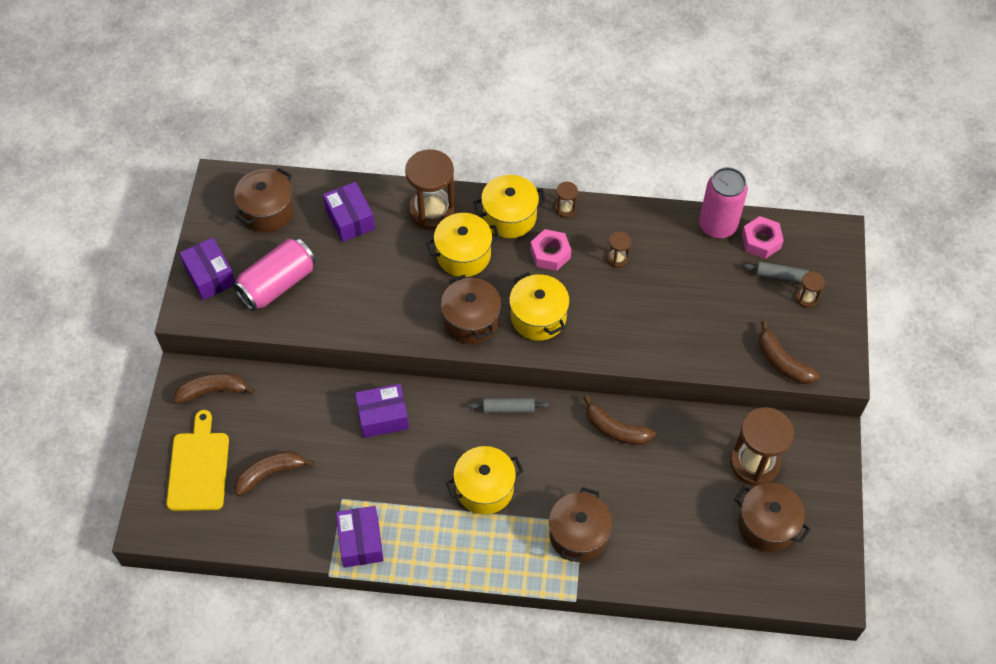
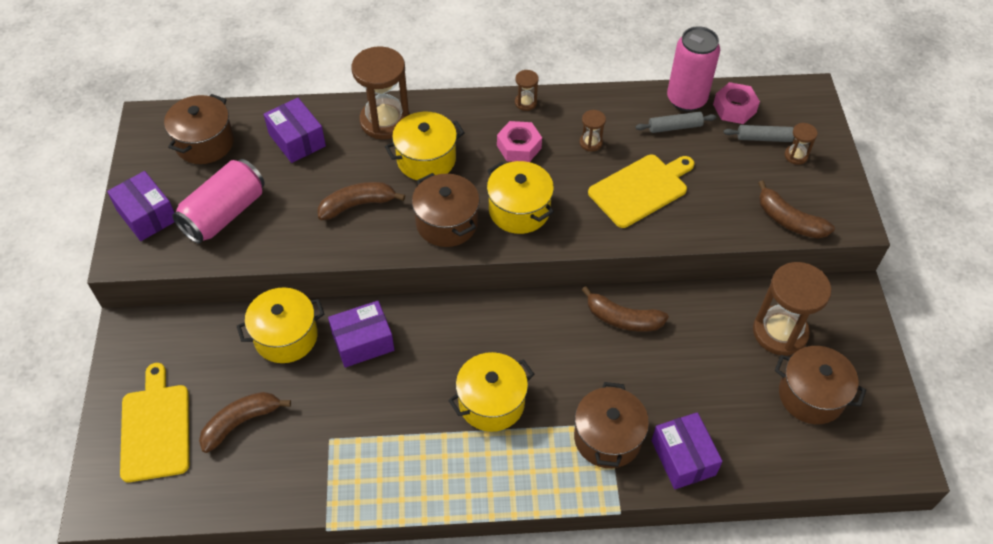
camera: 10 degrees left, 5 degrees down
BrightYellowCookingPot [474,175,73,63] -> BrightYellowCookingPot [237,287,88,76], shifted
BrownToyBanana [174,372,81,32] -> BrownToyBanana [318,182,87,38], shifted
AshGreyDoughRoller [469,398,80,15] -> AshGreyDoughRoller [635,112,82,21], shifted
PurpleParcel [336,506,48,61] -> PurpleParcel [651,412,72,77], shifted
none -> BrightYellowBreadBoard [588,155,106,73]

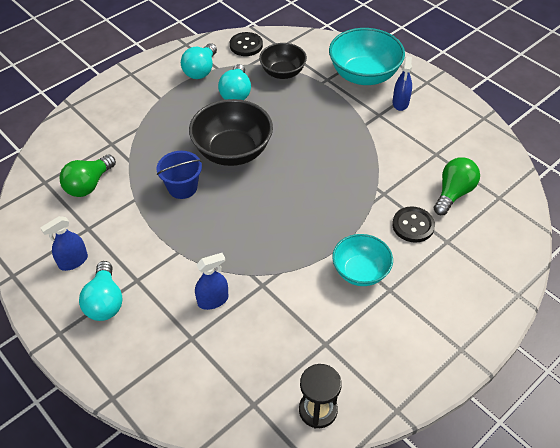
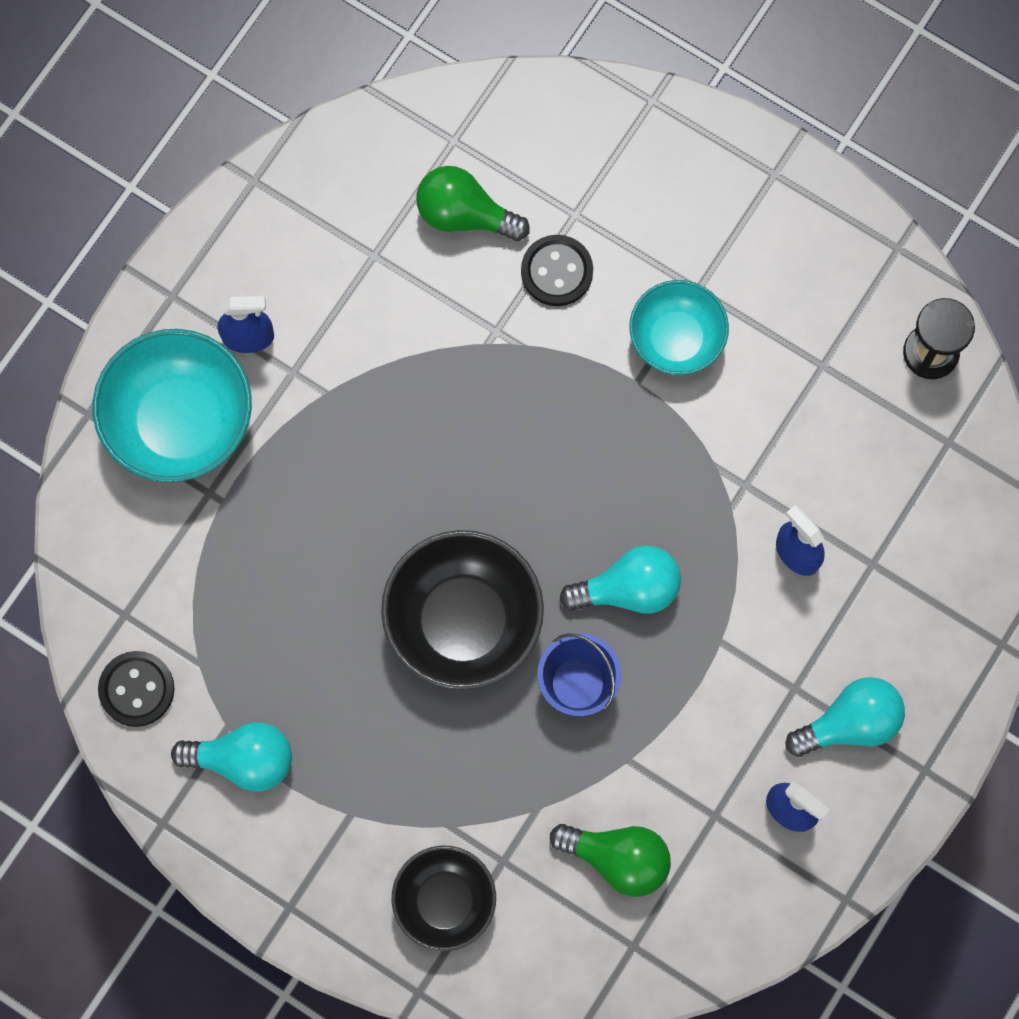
camera: 105 degrees left, 25 degrees up
BlackBowl [259,43,48,36] -> BlackBowl [391,846,105,105], shifted
TealLightbulb [218,64,33,36] -> TealLightbulb [560,545,121,68], shifted

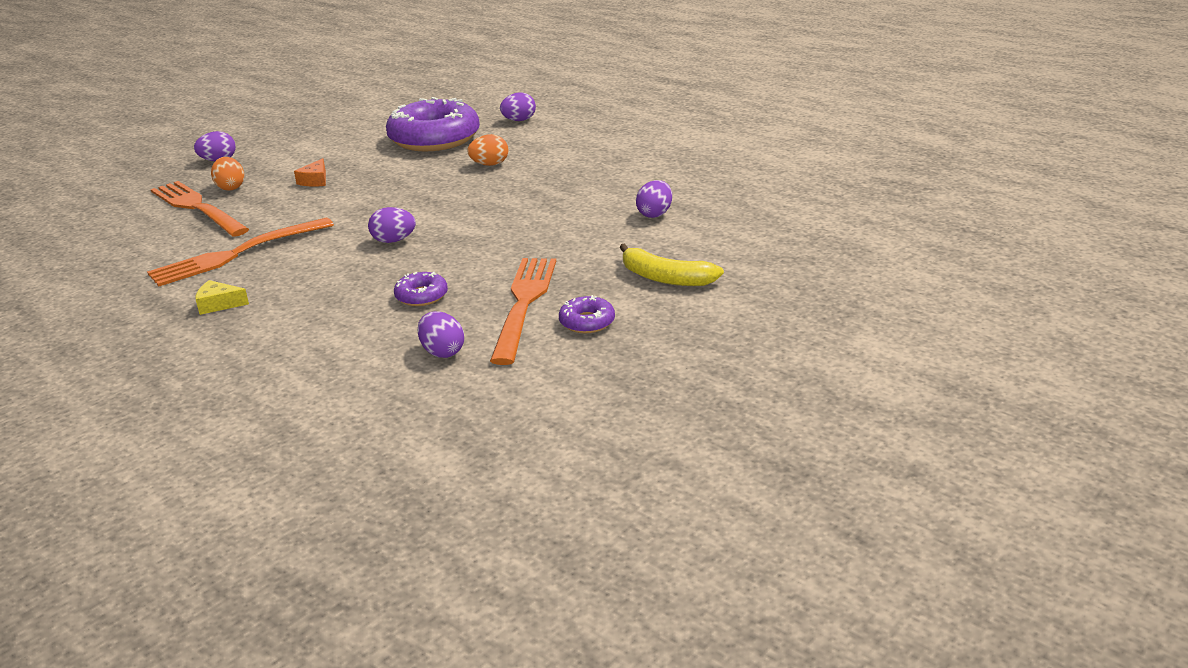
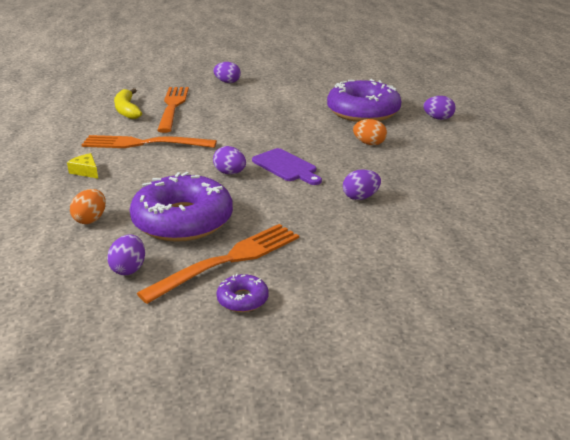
camera: 40 degrees right, 0 degrees up
OrangeColouredEggShape [211,157,34,34] -> OrangeColouredEggShape [70,189,36,35], shifted
OrangeColouredPieceOfCheese [294,158,32,29] -> none
PurpleEggShape [636,180,36,38] -> PurpleEggShape [343,169,38,31], shifted
BrightYellowToyBanana [619,243,105,43] -> BrightYellowToyBanana [114,88,28,31], shifted
PurpleGlazedDonut [394,272,54,34] -> PurpleGlazedDonut [130,172,103,70], x2.33
none -> PurpleBreadBoard [252,148,70,37]

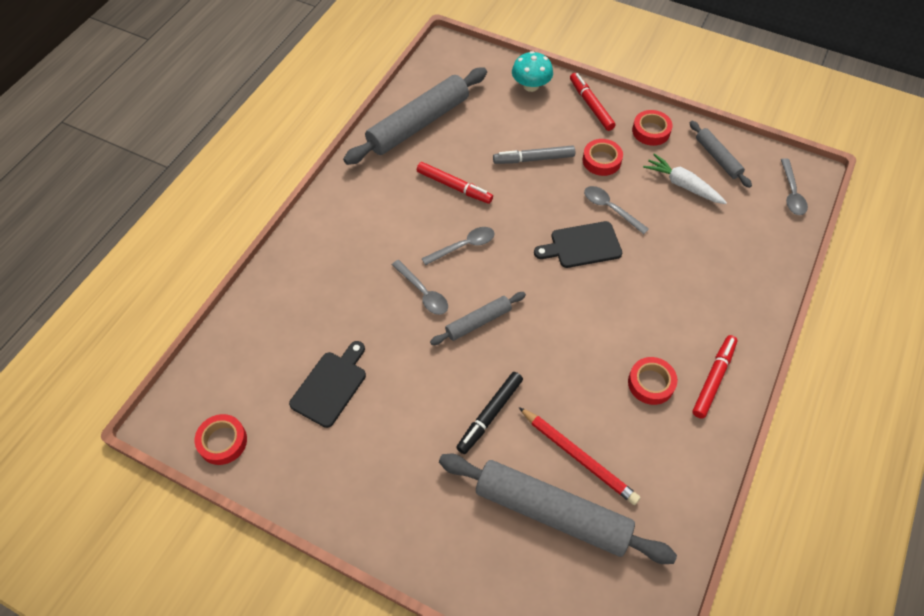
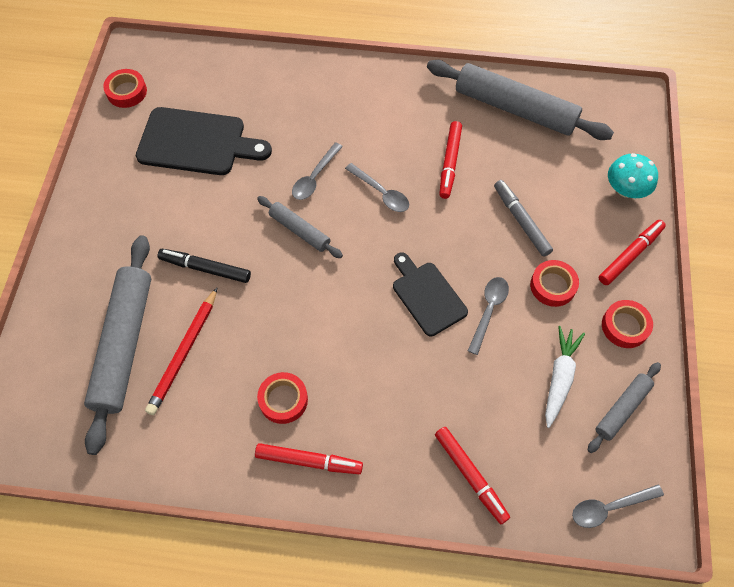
camera: 70 degrees right, 5 degrees up
BlackBreadBoard [289,341,77,87] -> BlackBreadBoard [136,107,136,68], x1.54
none -> ScarletMarker [435,427,75,97]

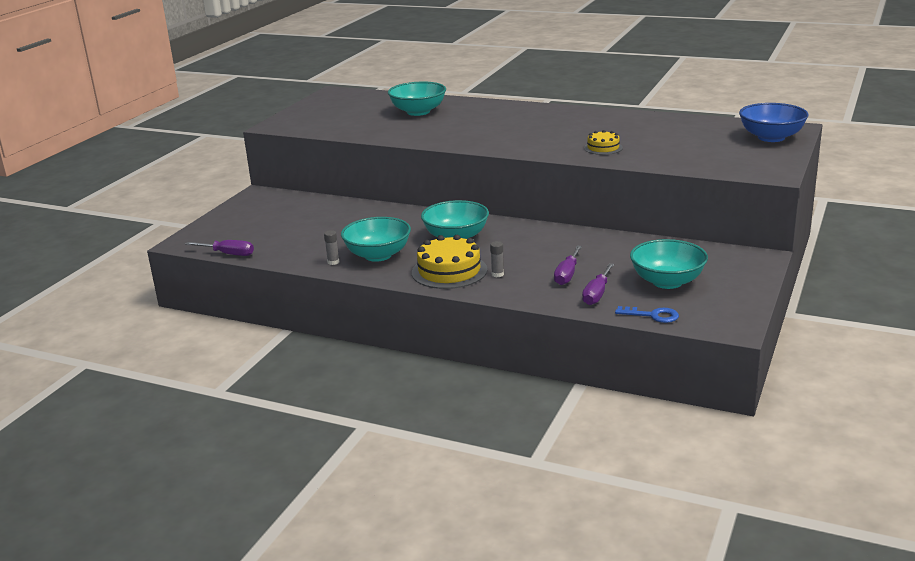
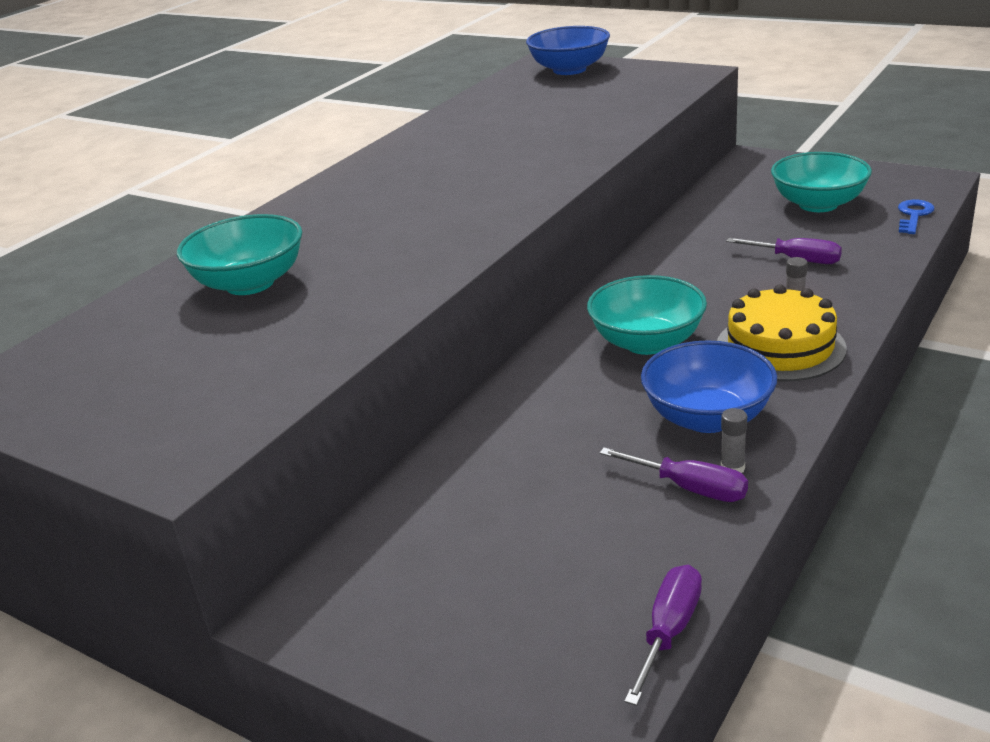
camera: 80 degrees left, 5 degrees up
BrightYellowLayerCake [584,130,39,25] -> none
TealBowl [341,217,70,45] -> RoyalBlueBowl [641,340,136,93]
PurpleScrewdriver [582,263,32,42] -> PurpleScrewdriver [599,447,149,55], shifted

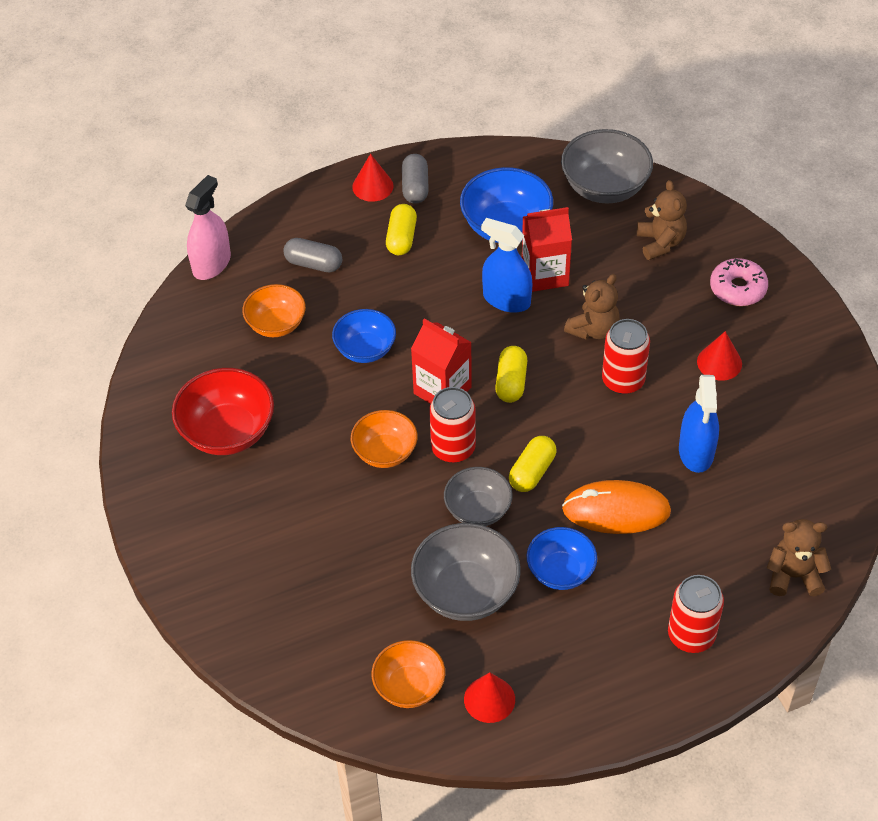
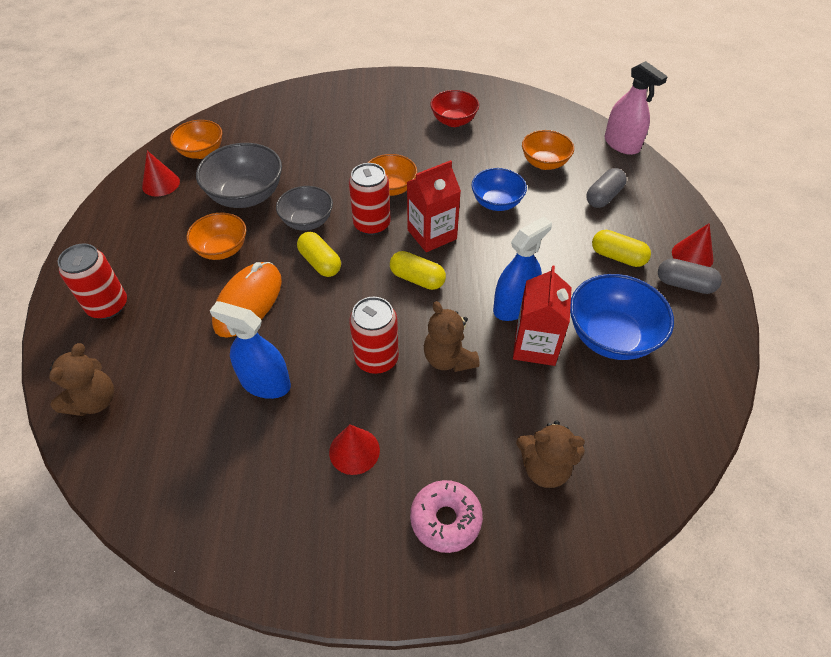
camera: 110 degrees right, 0 degrees up
AshGreyBowl [561,129,92,75] -> none
ScarletBowl [172,368,102,87] -> ScarletBowl [430,90,49,37], x0.65
RoyalBlueBowl [526,527,71,63] -> OrangeColouredBowl [186,213,60,47]

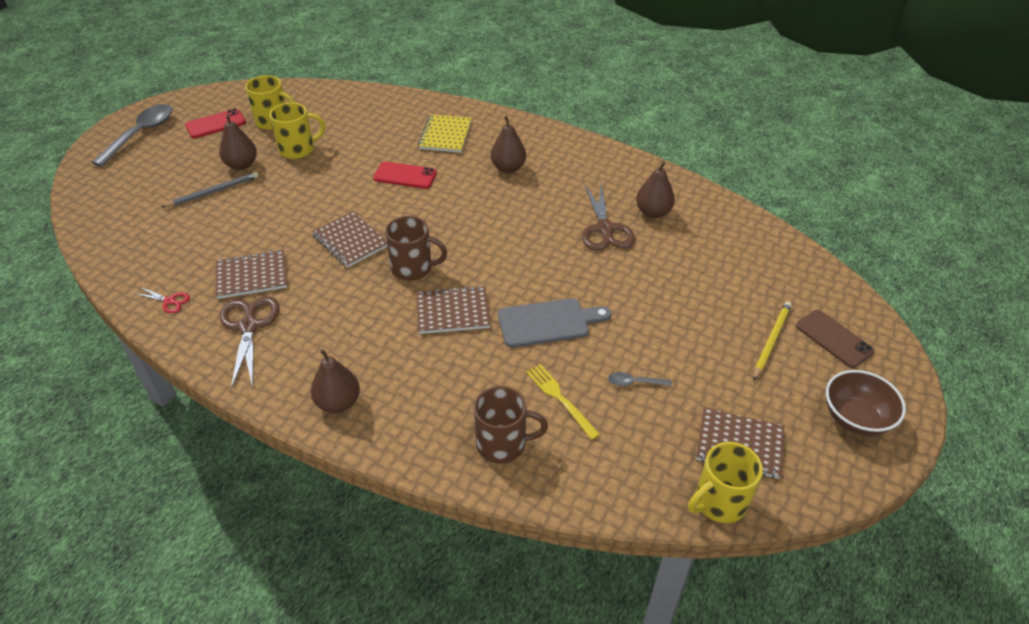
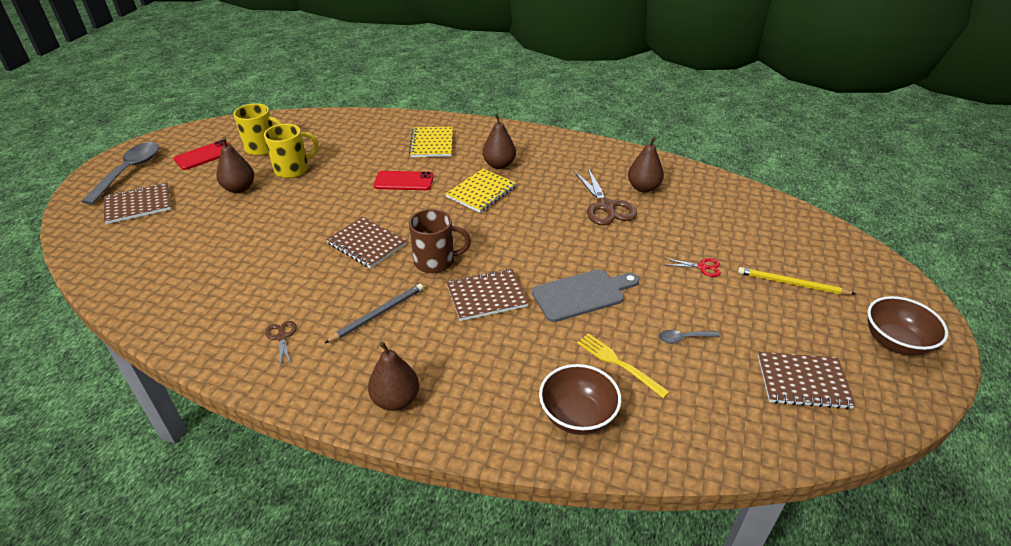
camera: 10 degrees left, 5 degrees down
AshGreyWoodenPencil [162,172,97,35] -> AshGreyWoodenPencil [325,284,98,59], shifted
BrownExerciseBook [216,250,71,49] -> BrownExerciseBook [104,183,67,41], shifted
ScarletScissors [134,287,56,26] -> ScarletScissors [667,258,54,19], shifted
BrownScissors [219,296,61,93] -> BrownScissors [265,321,31,45], x0.50
BrightYellowWoodenPencil [753,301,39,80] -> BrightYellowWoodenPencil [738,267,117,28], 90 degrees counterclockwise
BrownPhone [796,310,79,58] -> none
BrownCoffeeMug [474,386,74,78] -> BrownBowl [539,364,82,71]
BrightYellowCoffeeMug [688,442,75,81] -> none
none -> BrightYellowExerciseBook [445,169,72,44]

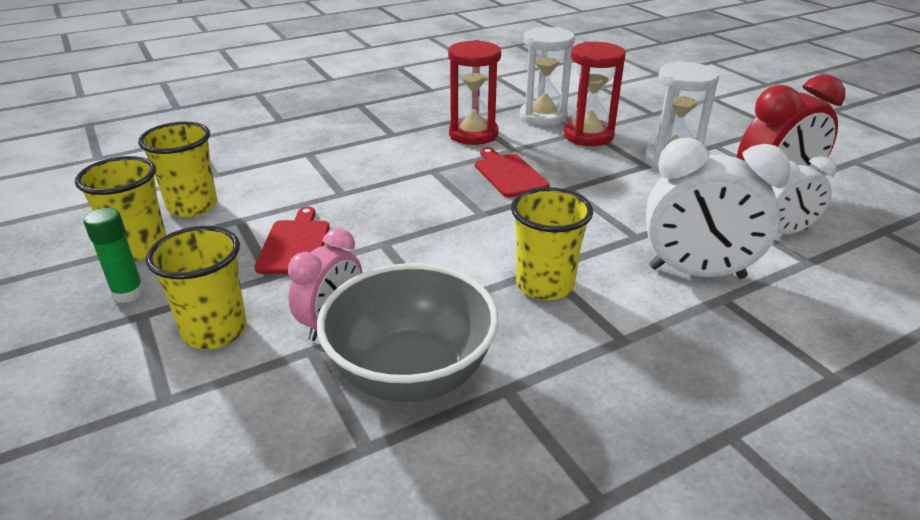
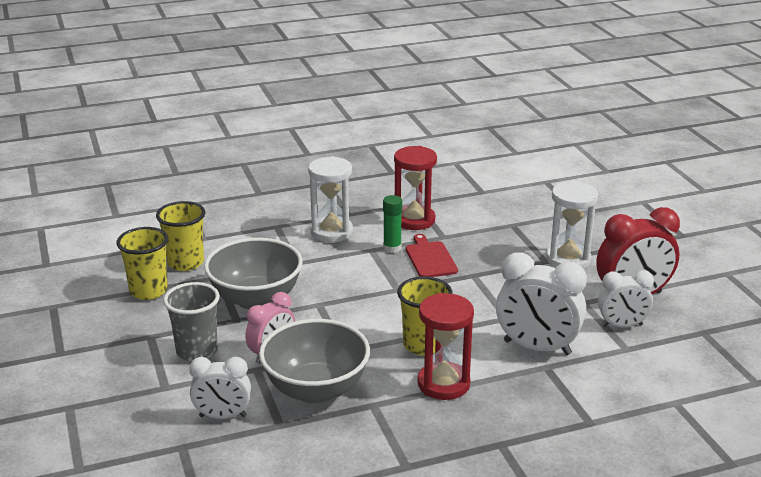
camera: 10 degrees right, 5 degrees down
WhiteSandTimer [520,27,55,99] -> WhiteSandTimer [308,156,45,87], shifted
ScarletSandTimer [564,42,62,104] -> ScarletSandTimer [417,293,57,107], shifted
ScarletBreadBoard [254,207,76,67] -> AshGreyBowl [204,238,99,71]
LeafGreenGlueStick [84,208,61,95] -> LeafGreenGlueStick [383,195,19,58], shifted
BrightYellowBeaker [146,226,101,124] -> AshGreyBeaker [163,282,57,80]
none -> WhiteAlarmClock [189,357,62,62]

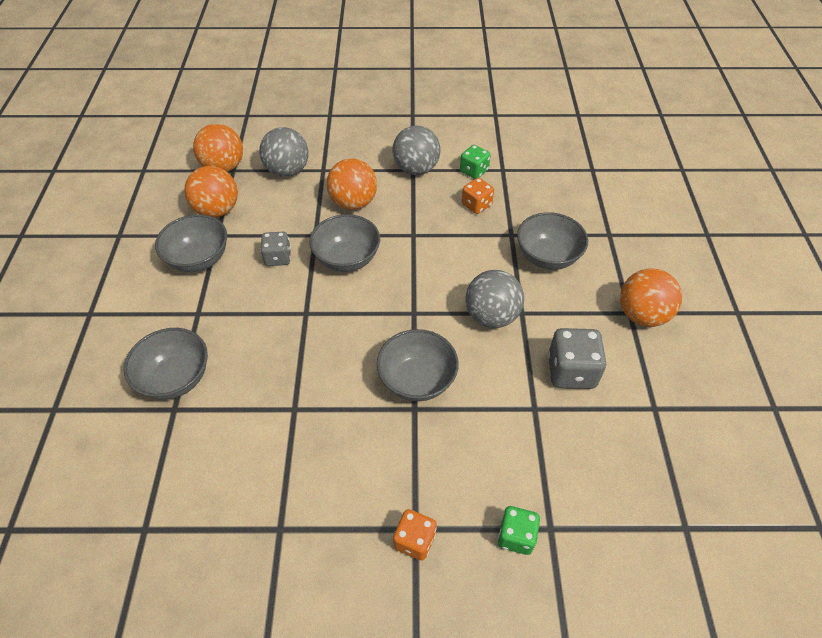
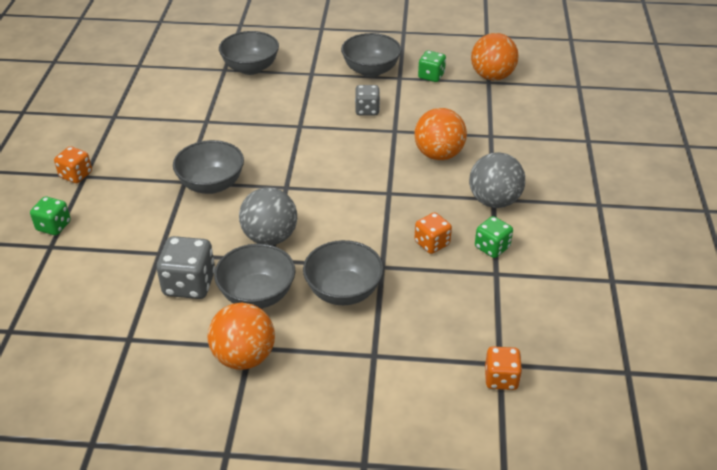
camera: 95 degrees right, 10 degrees down
AshGreySphere [260,127,49,50] -> none
OrangeColouredSphere [184,166,54,52] -> LeafGreenDice [418,51,28,31]
AshGreyBowl [309,214,71,58] -> AshGreyBowl [214,244,82,64], shifted
none -> OrangeColouredDice [485,346,37,44]

